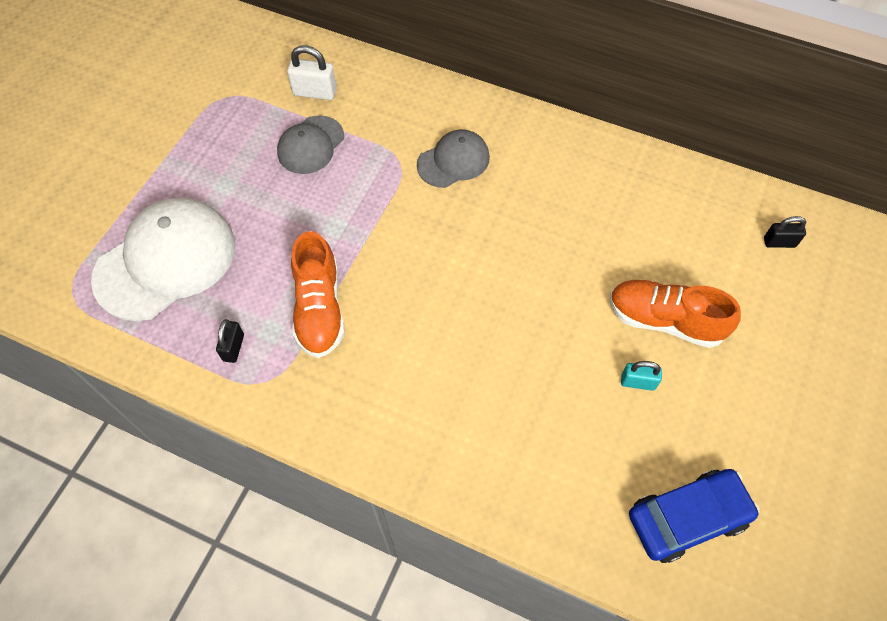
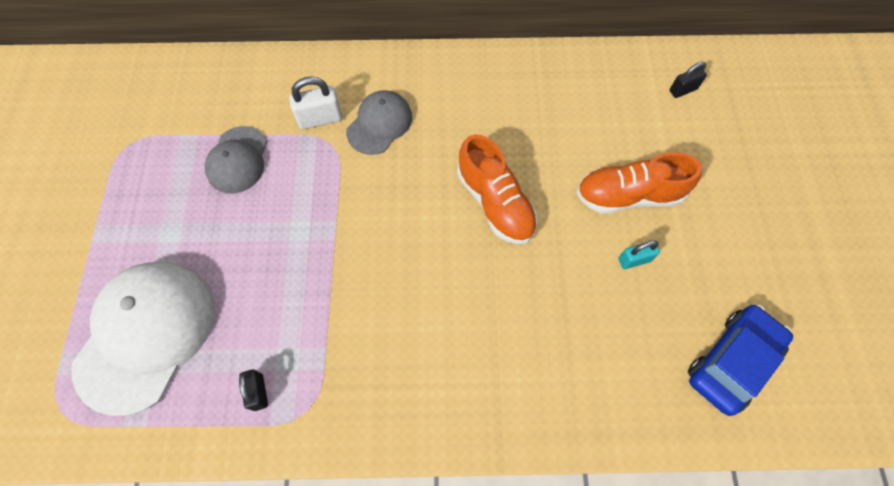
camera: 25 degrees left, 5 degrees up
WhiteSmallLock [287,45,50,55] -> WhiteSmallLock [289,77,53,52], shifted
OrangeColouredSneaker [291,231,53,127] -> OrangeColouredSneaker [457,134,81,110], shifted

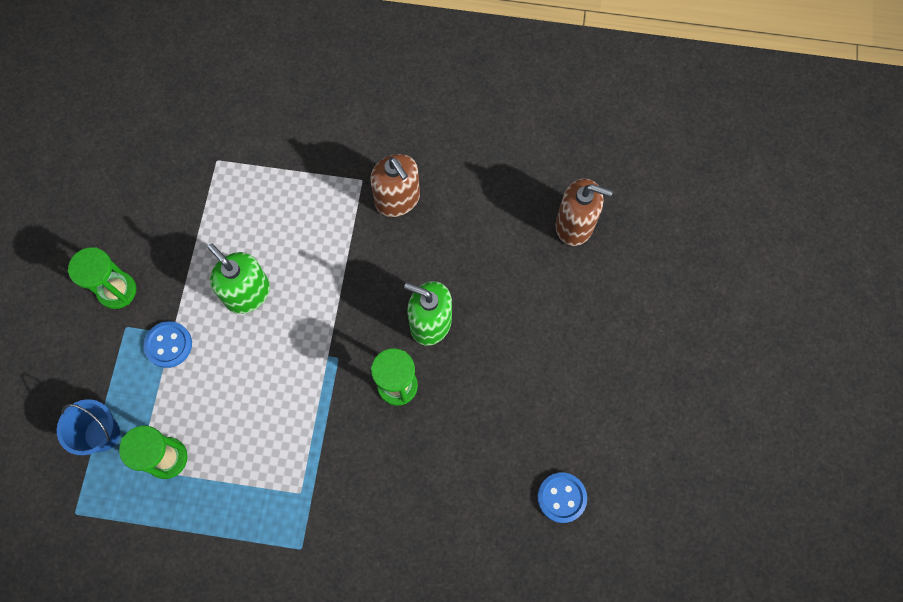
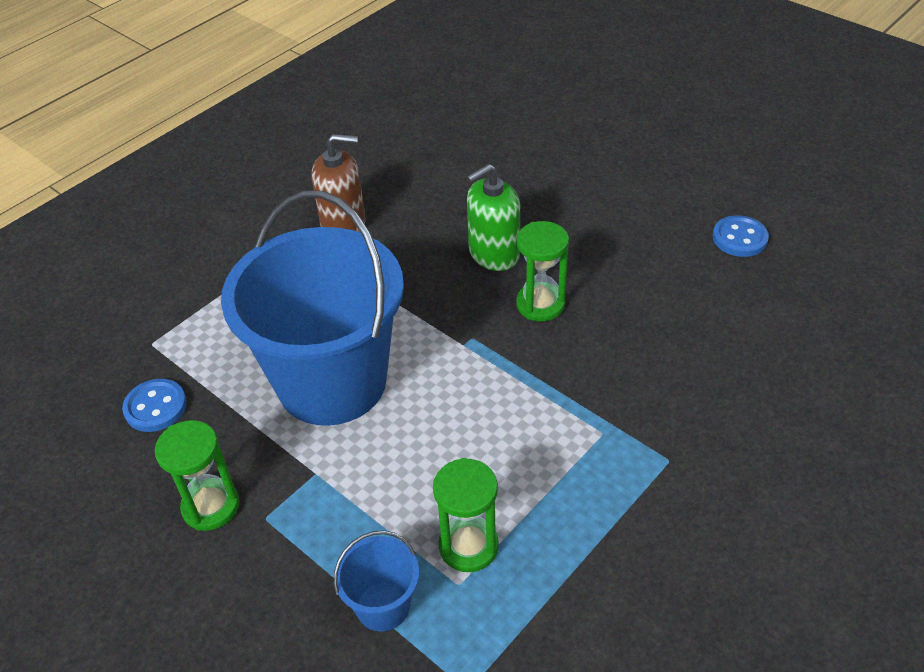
camera: 55 degrees left, 25 degrees down
BrownSoapPump [556,178,57,68] -> none
LeafGreenSoapPump [207,243,63,71] -> RoyalBlueBucket [221,191,183,235]
RoyalBlueButton [144,321,48,47] -> RoyalBlueButton [122,379,65,53], shifted

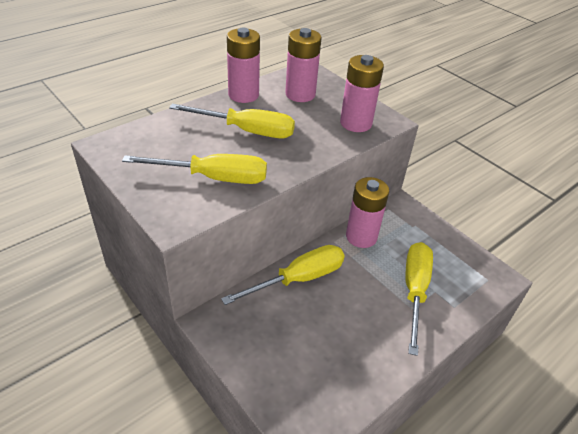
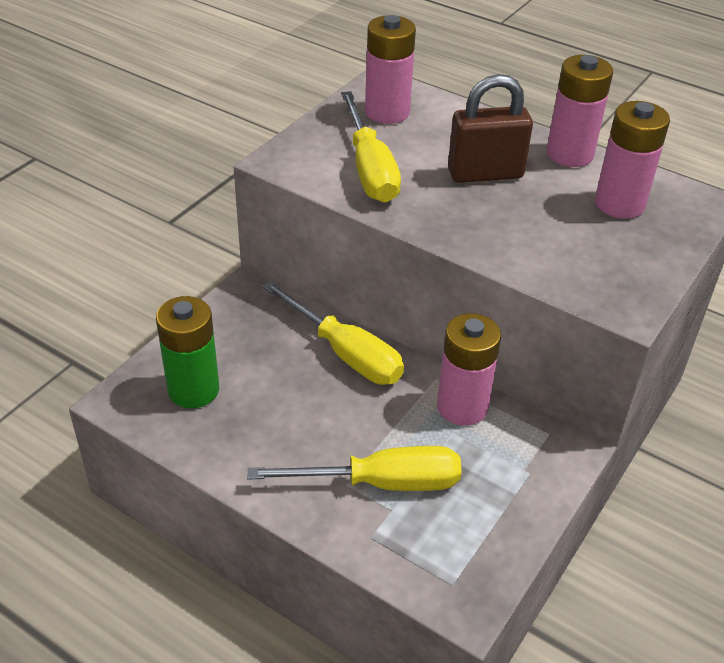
camera: 75 degrees right, 0 degrees up
PinkBattery [340,55,44,77] -> PinkBattery [365,15,51,109], shifted
BrightYellowScrewdriver [169,104,126,34] -> BrownSmallLock [448,74,85,109]
none -> LeafGreenBattery [156,296,63,112]

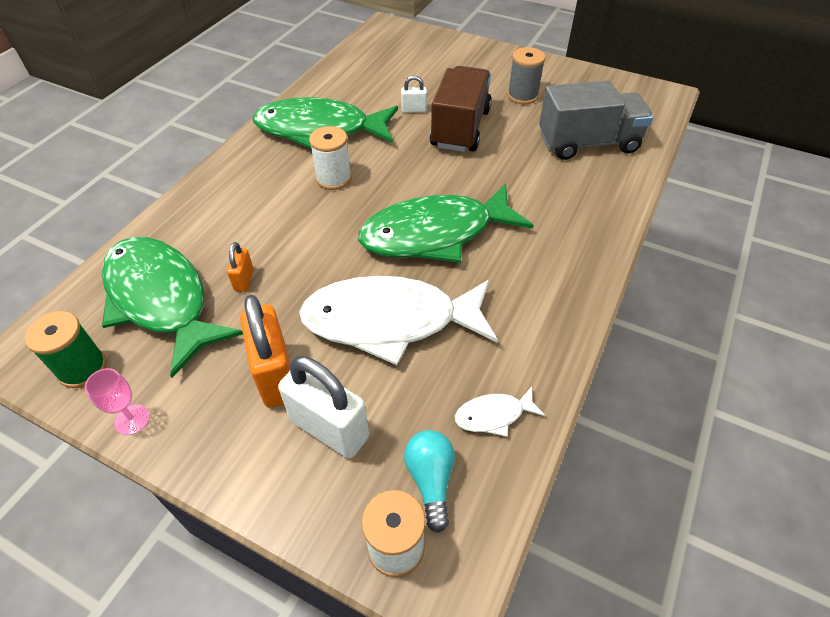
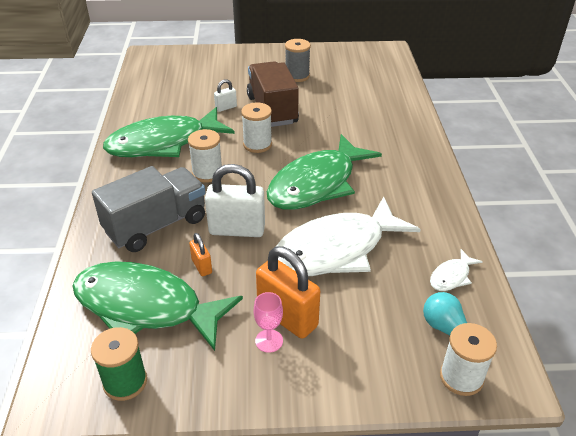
camera: 30 degrees left, 10 degrees down
AshGreyToyTruck [539,80,115,80] -> AshGreyToyTruck [92,166,114,86], shifted
WhiteSmallLock [278,356,91,103] -> WhiteSmallLock [205,164,60,73], shifted
PinkGoblet [85,368,65,67] -> PinkGoblet [254,292,29,61], shifted
none -> WhiteSpool [241,102,31,51]

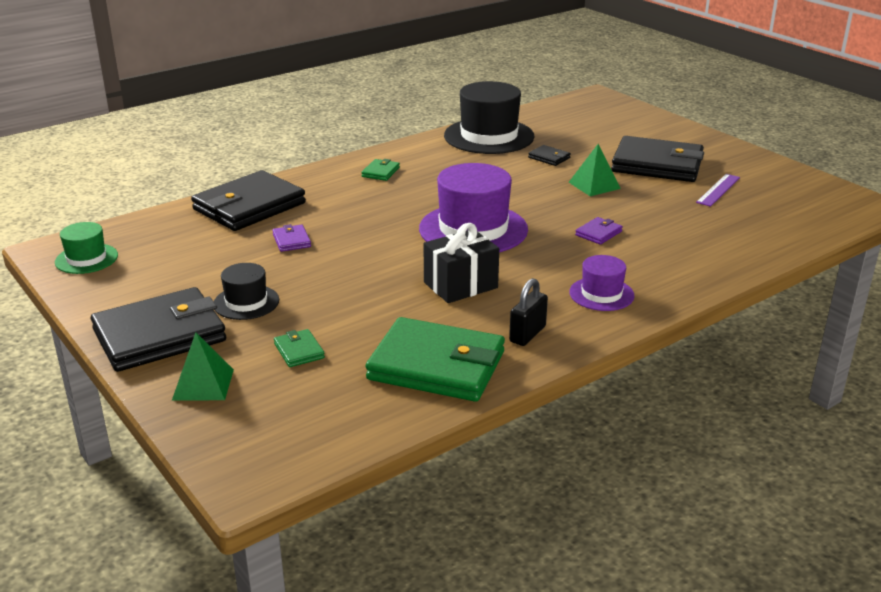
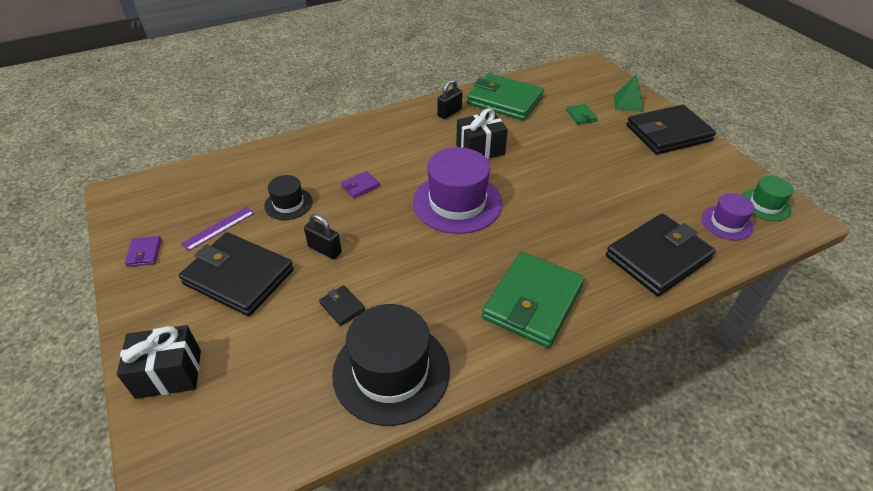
camera: 170 degrees left, 15 degrees up
LeafGreenPyramidShape [569,144,52,52] -> BlackSmallLock [304,214,38,45]
LeafGreenWallet [361,159,39,22] -> LeafGreenWallet [482,252,103,96], x2.41
PurpleWallet [272,224,39,28] -> PurpleWallet [125,236,37,31], shifted
PurpleHat [569,255,65,56] -> PurpleHat [701,193,53,47], shifted
BlackHat [214,263,65,57] -> BlackHat [264,175,49,45], shifted
none -> BlackGift [117,325,84,74]

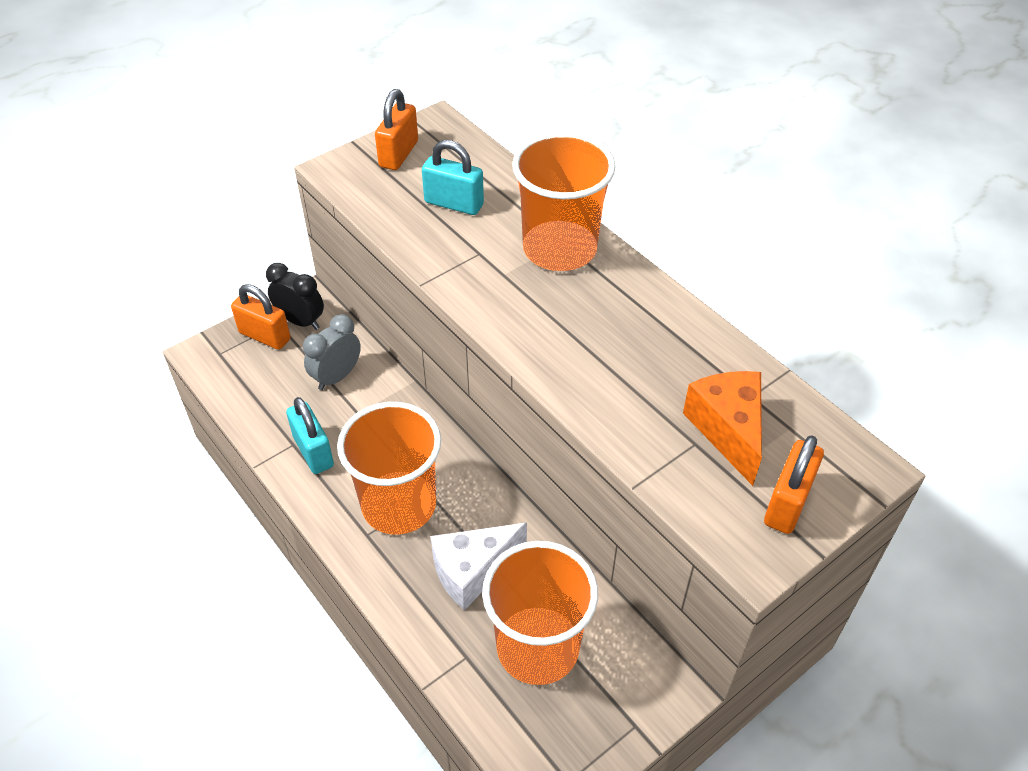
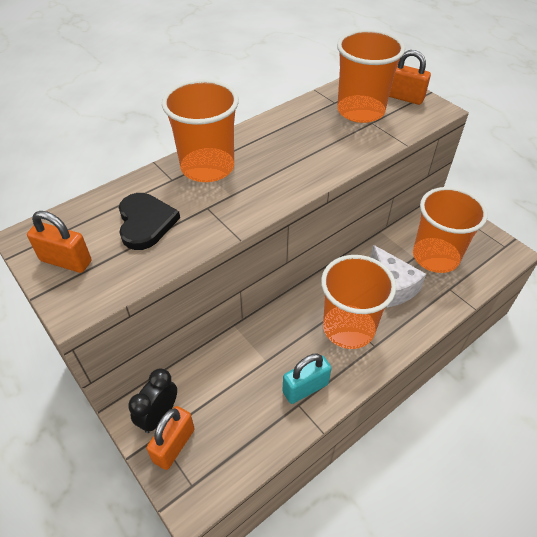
camera: 90 degrees left, 0 degrees up
TealSmallLock [422,140,62,75] -> BlackLoveHeart [119,193,61,57]
AshGreyAlarmClock [303,314,58,76] -> none
OrangeColouredPieceOfCheese [683,371,79,115] -> OrangeColouredBeaker [337,29,68,94]

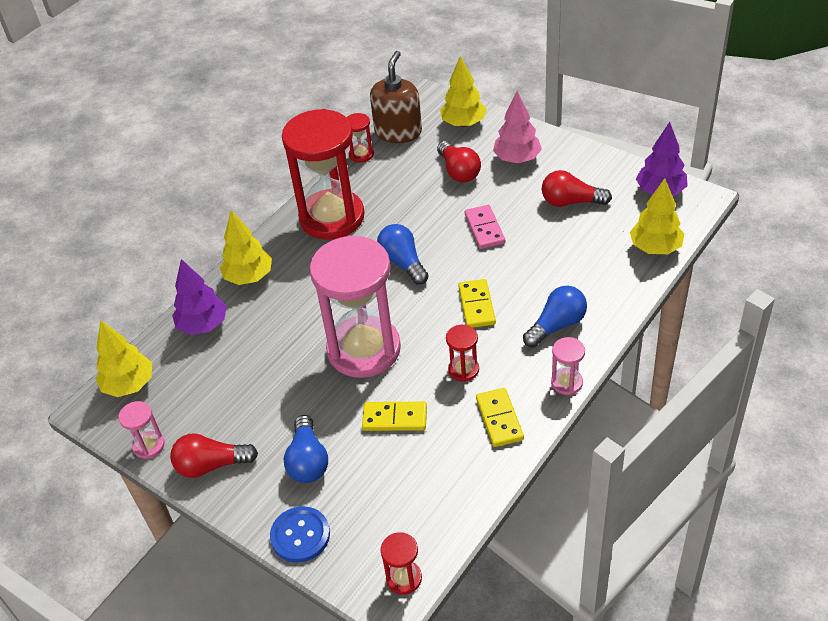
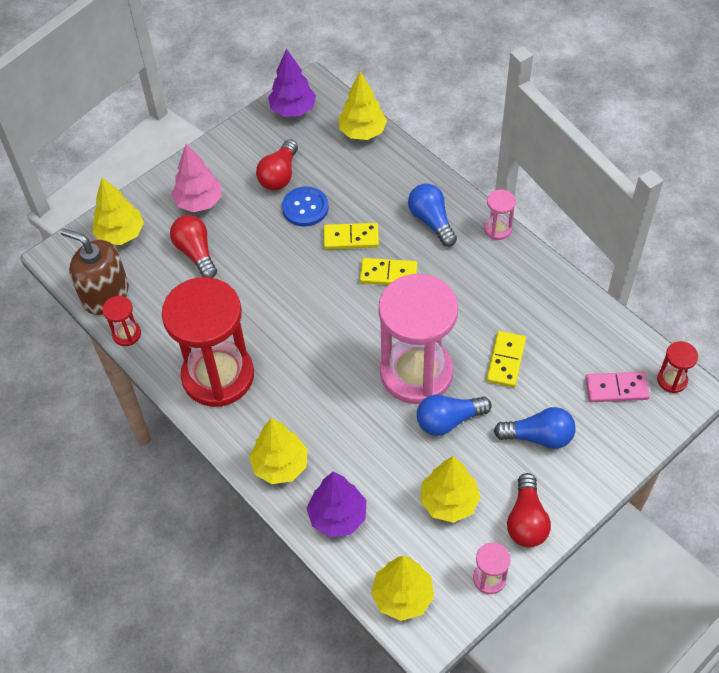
camera: 80 degrees left, 10 degrees up
ScarletLightbulb [437,141,44,41] -> ScarletLightbulb [170,215,47,63], 105 degrees counterclockwise
PinkDomino [465,205,40,44] -> PinkDomino [585,372,65,30], shifted
RoyalBlueLightbulb [377,224,52,61] -> RoyalBlueLightbulb [417,395,75,41], shifted
ScarletSandTimer [446,325,33,57] -> none
BrightYellowDomino [476,388,48,59] -> BrightYellowDomino [324,223,55,26], shifted
RoyalBlueButton [270,506,60,57] -> RoyalBlueButton [282,186,47,41], shifted
none -> BrightYellowFirTree [420,456,60,67]

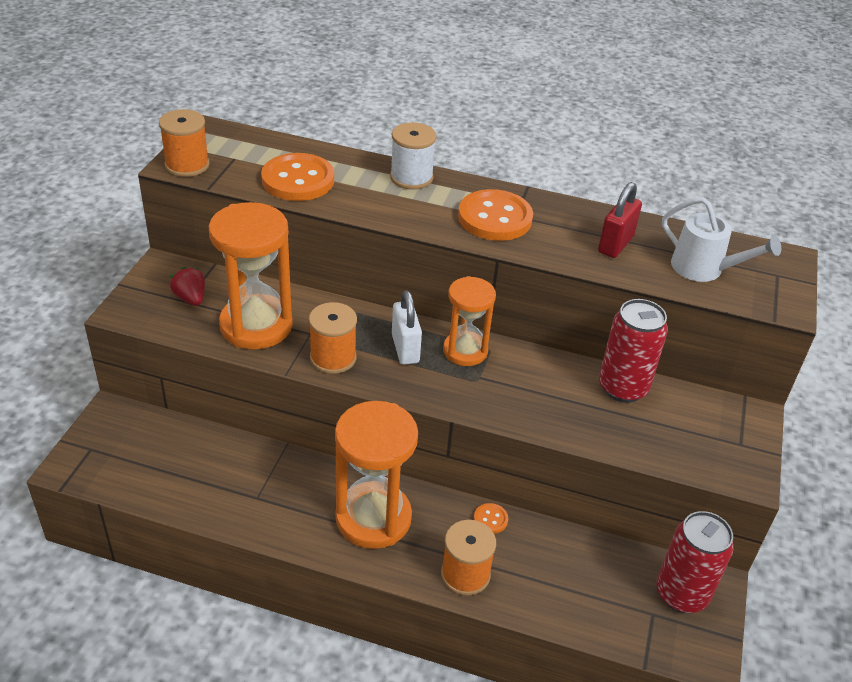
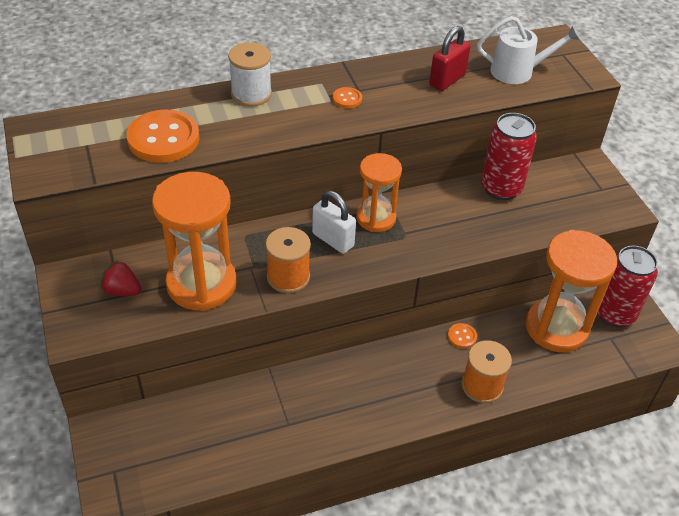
camera: 35 degrees left, 5 degrees up
OrangeColouredSpool [159,109,51,68] -> none
ScarletSmallLock [598,182,44,76] -> ScarletSmallLock [429,26,42,65], 45 degrees clockwise
OrangeColouredButton [458,189,75,52] -> OrangeColouredButton [333,87,29,21], x0.44
OrangeColouredSandTimer [335,401,83,148] -> OrangeColouredSandTimer [526,230,91,122], shifted

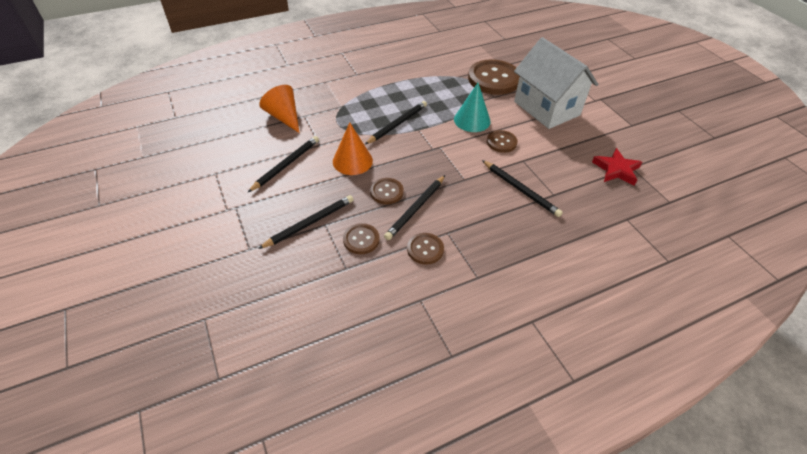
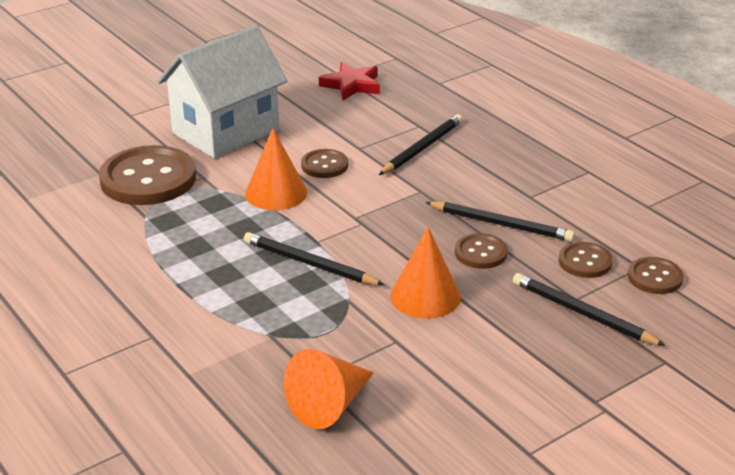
camera: 100 degrees left, 15 degrees down
TealCone [454,83,37,49] -> OrangeColouredCone [245,128,62,82]
BlackWoodenPencil [248,136,71,56] -> none
BrownButton [407,233,37,32] -> BrownButton [628,257,55,37], shifted

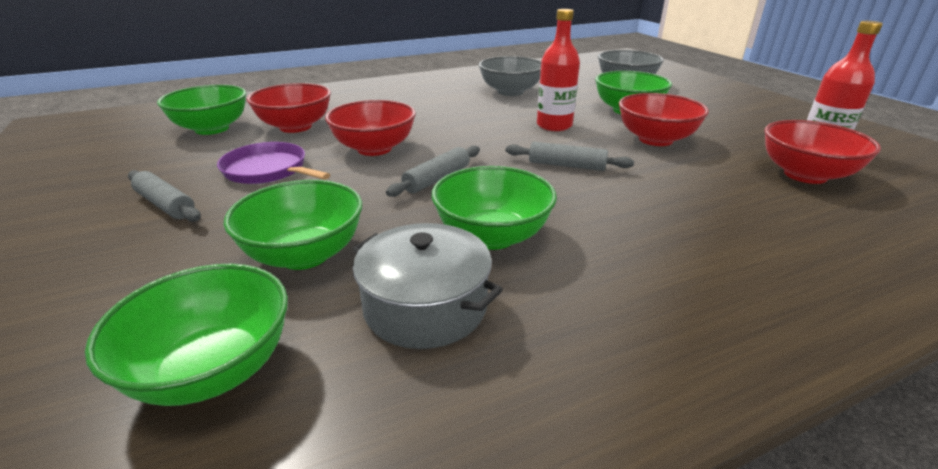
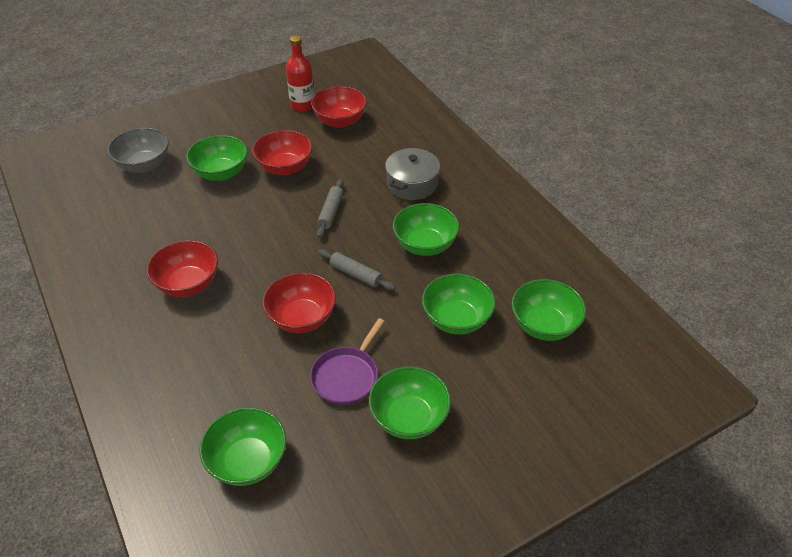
camera: 95 degrees left, 15 degrees up
ScarletFlask [537,9,43,122] -> none
AshGreyBowl [479,56,62,40] -> none
ScarletBowl [247,83,84,50] -> ScarletBowl [146,240,72,57], shifted
AshGreyDoughRoller [128,170,73,52] -> LeafGreenBowl [369,366,82,73]
AshGreyCookingPot [353,223,150,126] -> AshGreyCookingPot [385,148,55,52], shifted

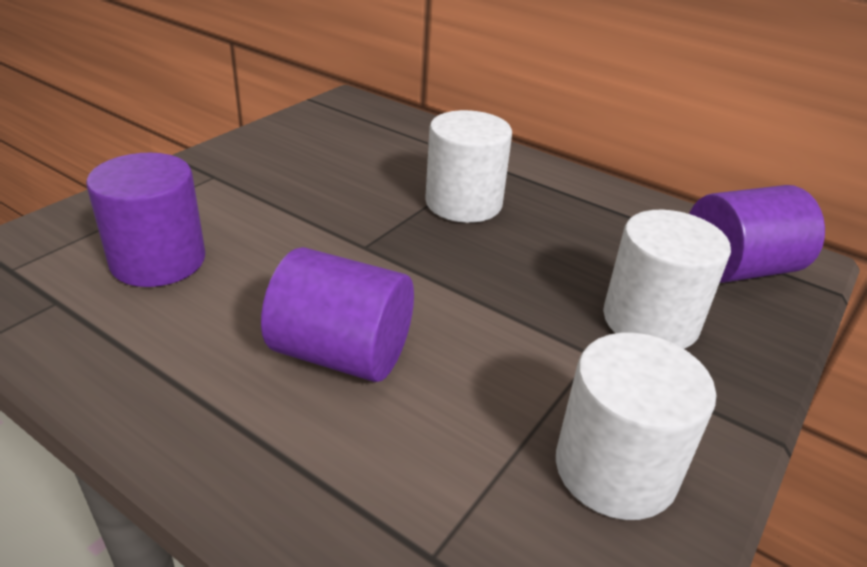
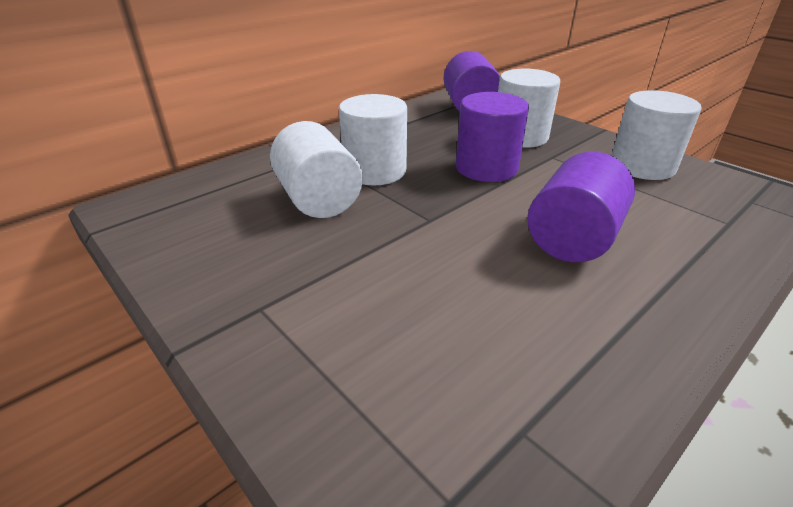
camera: 75 degrees left, 0 degrees up
PurpleCylinderShape [86,153,119,134] -> PurpleCylinderShape [456,92,73,90], shifted
none -> WhiteCylinderShape [270,121,93,97]

